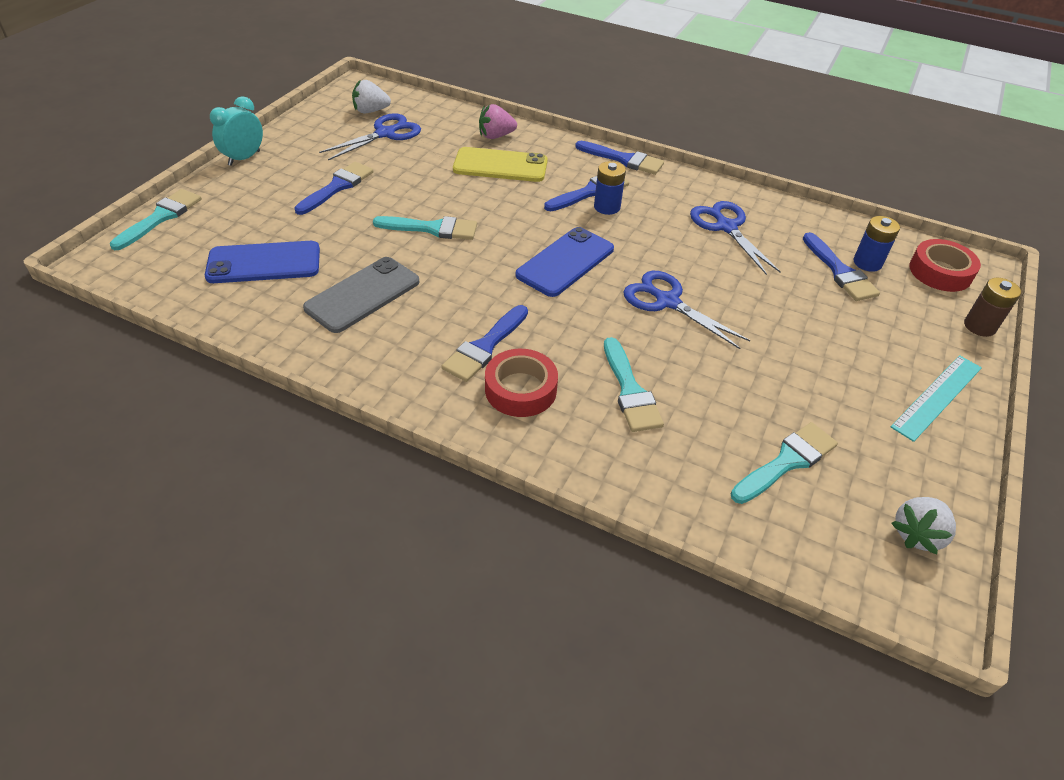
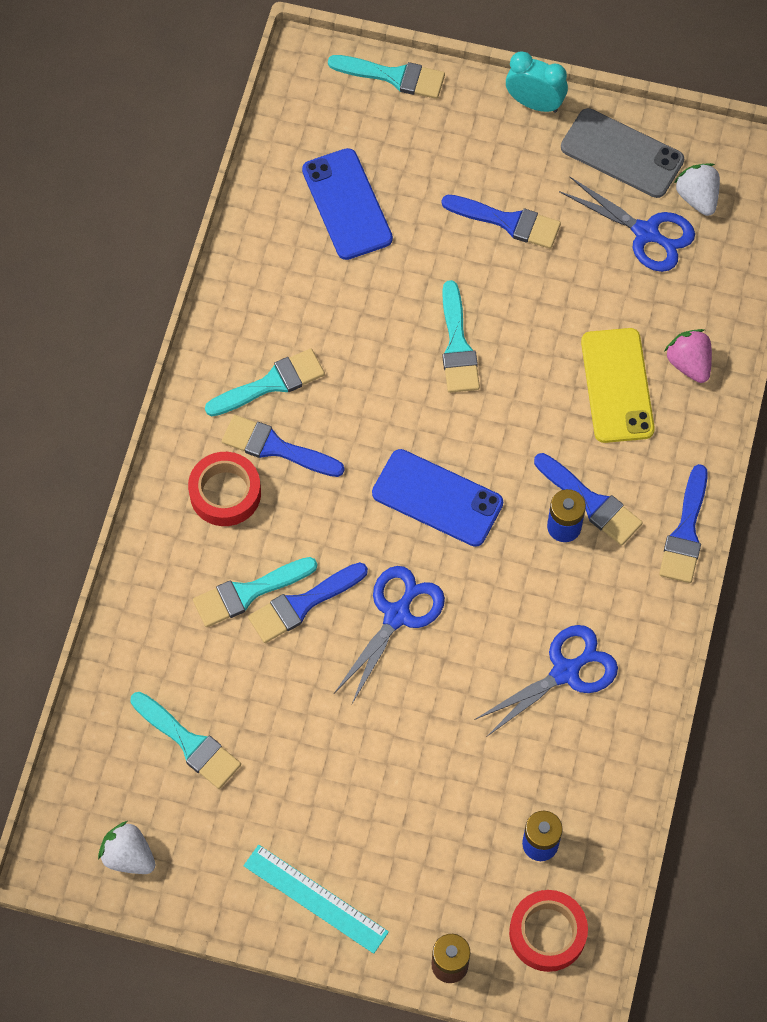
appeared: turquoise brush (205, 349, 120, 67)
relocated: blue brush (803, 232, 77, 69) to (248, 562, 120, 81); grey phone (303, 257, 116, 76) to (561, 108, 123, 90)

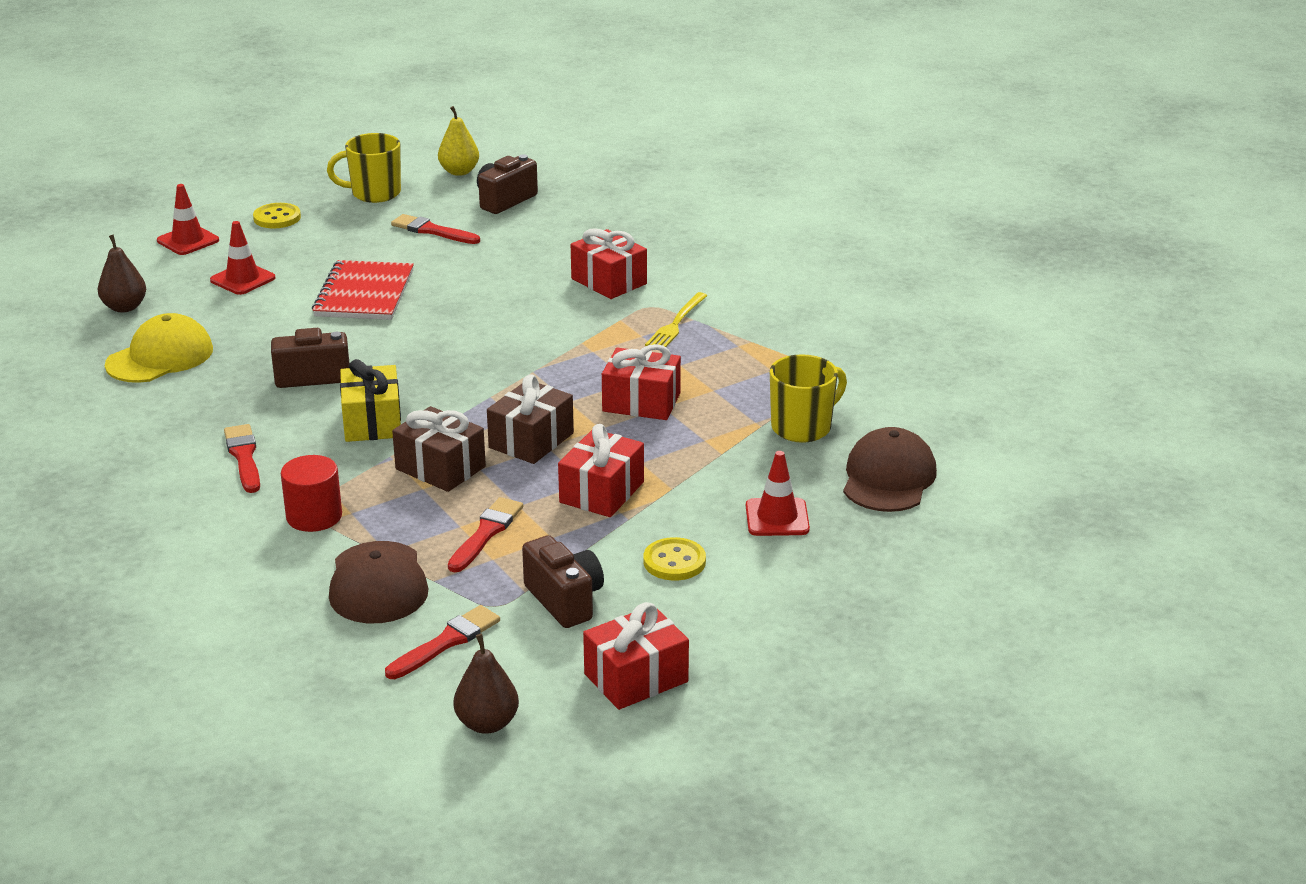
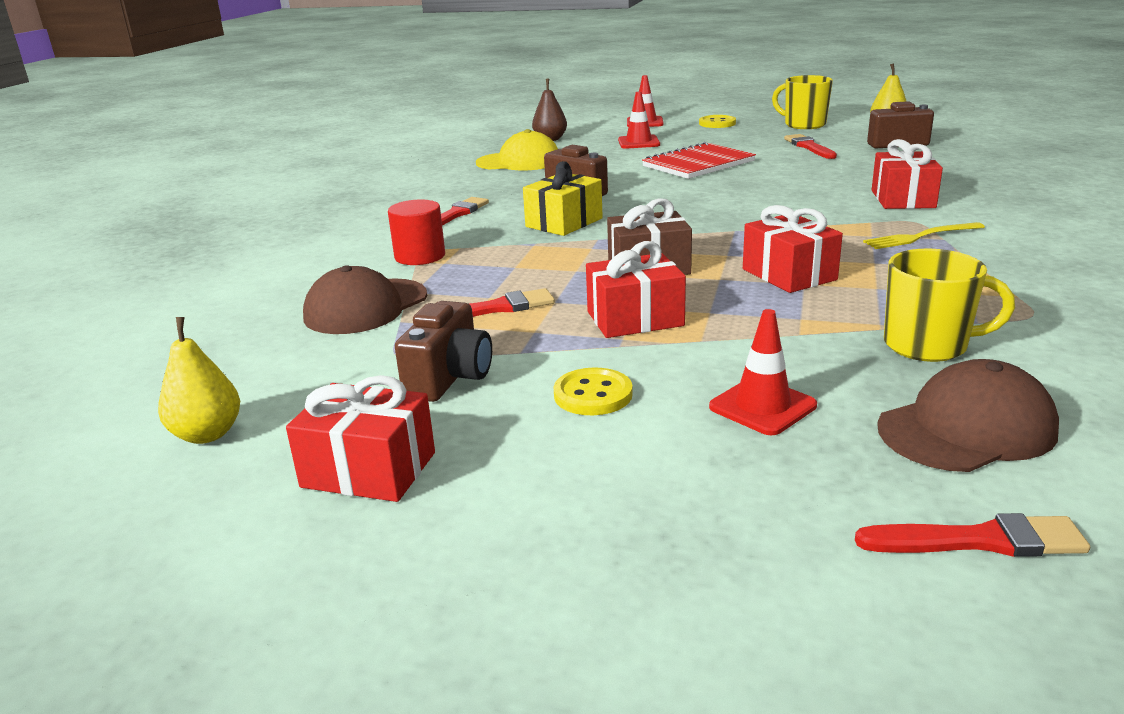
missing: brown gift (392, 406, 94, 86)
relocated: red brush (385, 605, 115, 74) to (855, 513, 235, 44)
colour: brown pear (454, 634, 65, 100) to yellow pear (158, 317, 82, 127)

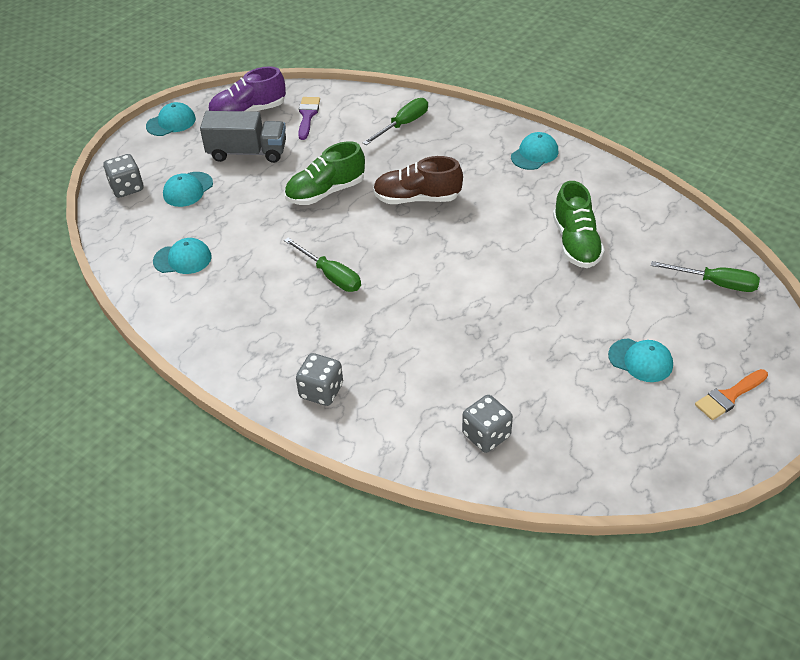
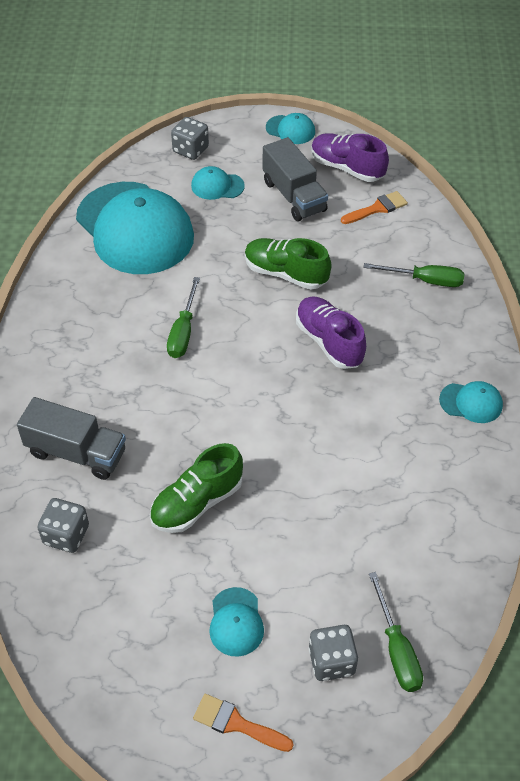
appeared: grey truck (17, 397, 109, 83)
relocated: green shoe (553, 181, 52, 87) to (150, 443, 93, 90); grey dice (296, 353, 47, 53) to (309, 625, 49, 56)
colour: brown shoe (373, 156, 90, 48) to purple shoe (296, 296, 70, 73); purple brush (298, 97, 22, 43) to orange brush (341, 191, 67, 33)
size: turquoise cap (153, 238, 59, 36) = (76, 182, 118, 92) x2.42

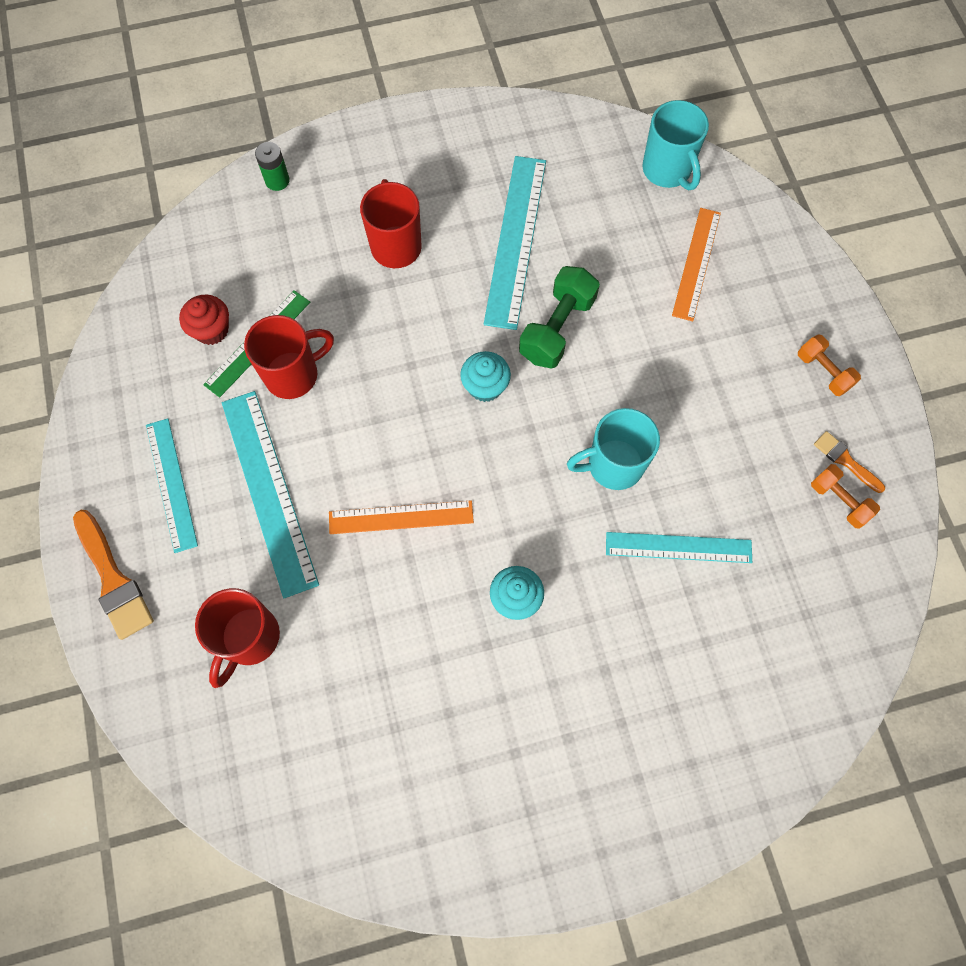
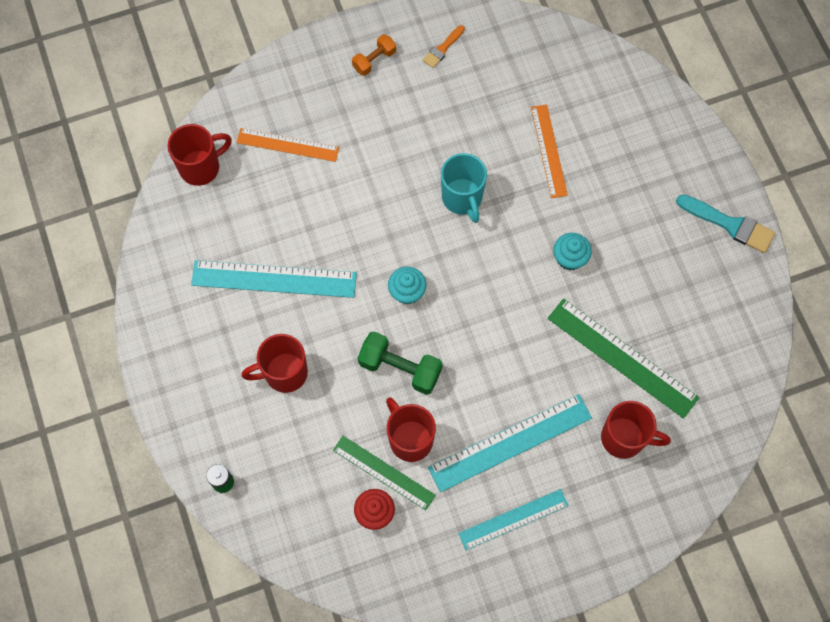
missing: orange brush (73, 510, 81, 130); turquoise ruler (606, 532, 146, 31); orange dumbbell (811, 464, 69, 65)
appeared: green ruler (548, 298, 151, 121); turquoise brush (676, 194, 99, 59)
relocated: green dumbbell (519, 266, 81, 103) to (358, 331, 85, 64); orange ruler (329, 500, 145, 34) to (531, 104, 37, 94)
colour: turquoise mug (642, 100, 67, 90) to red mug (167, 124, 65, 62)

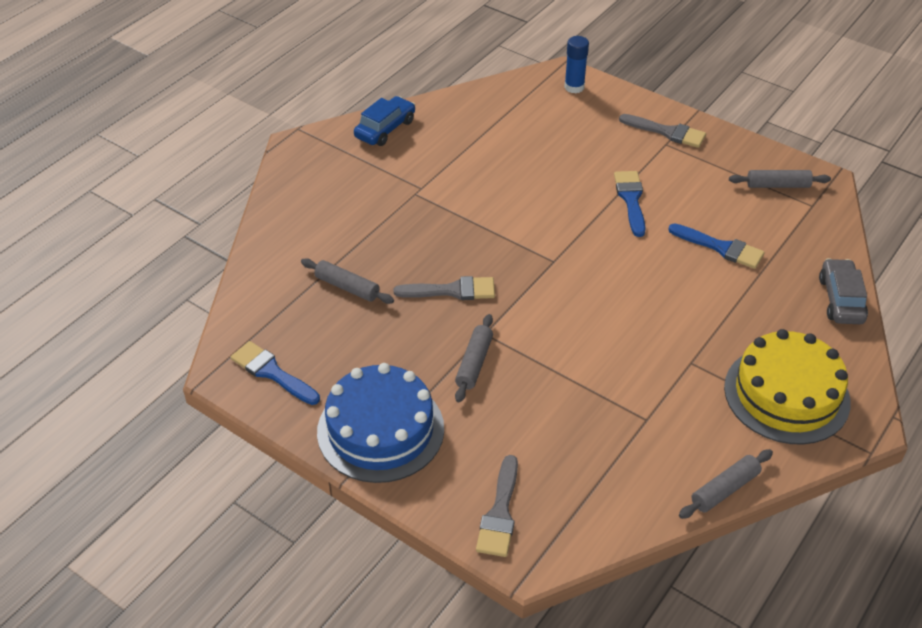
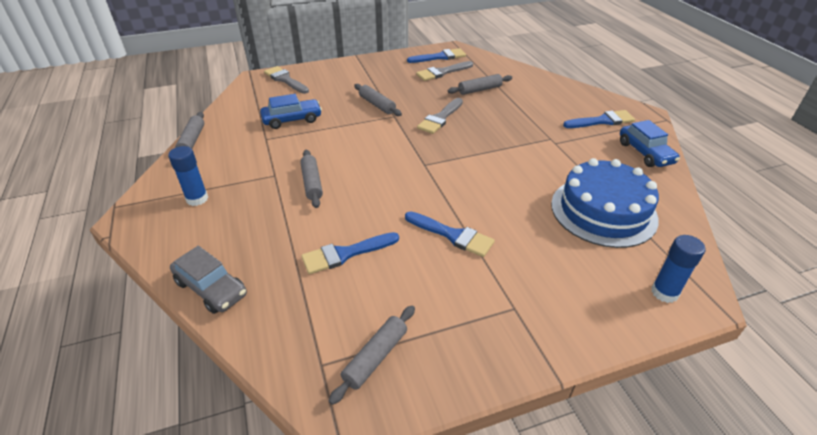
appeared: blue car (260, 94, 62, 35); grey rolling pin (300, 150, 23, 58); blue brush (563, 110, 72, 18)
relocated: grey brush (619, 114, 87, 34) to (416, 61, 57, 20); blue cake (317, 363, 127, 120) to (551, 158, 108, 90)
exchanged: yellow cake (724, 329, 127, 116) to blue glue stick (168, 146, 40, 60)

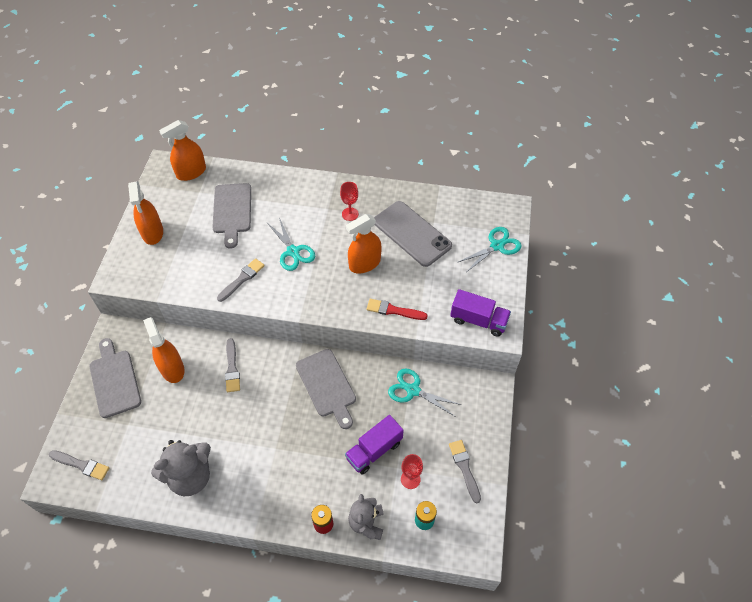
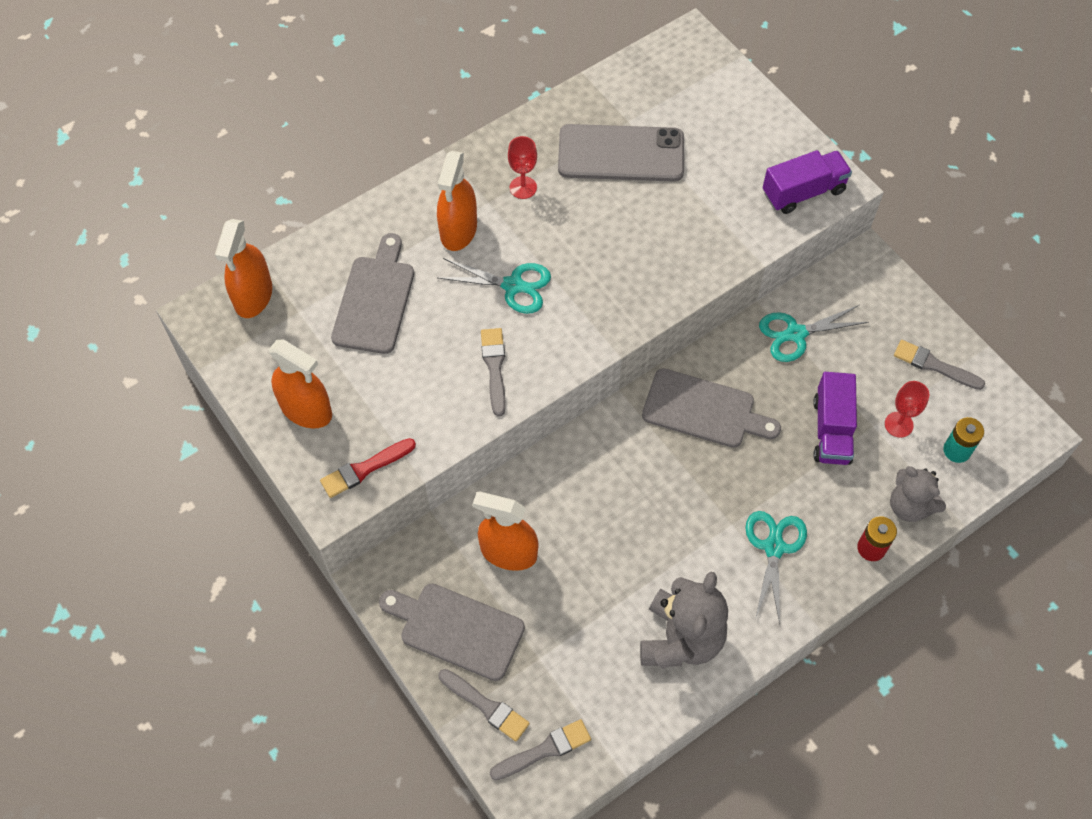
relocated: red brush (367, 299, 61, 21) to (320, 438, 96, 60); orange spray bottle (346, 214, 36, 59) to (437, 151, 40, 100); grey brush (225, 338, 15, 54) to (439, 669, 91, 72); turquoise scissors (458, 227, 64, 44) to (745, 511, 62, 113)
spun: grey cutting board (212, 183, 39, 66) = (331, 233, 83, 121) 120 degrees counterclockwise

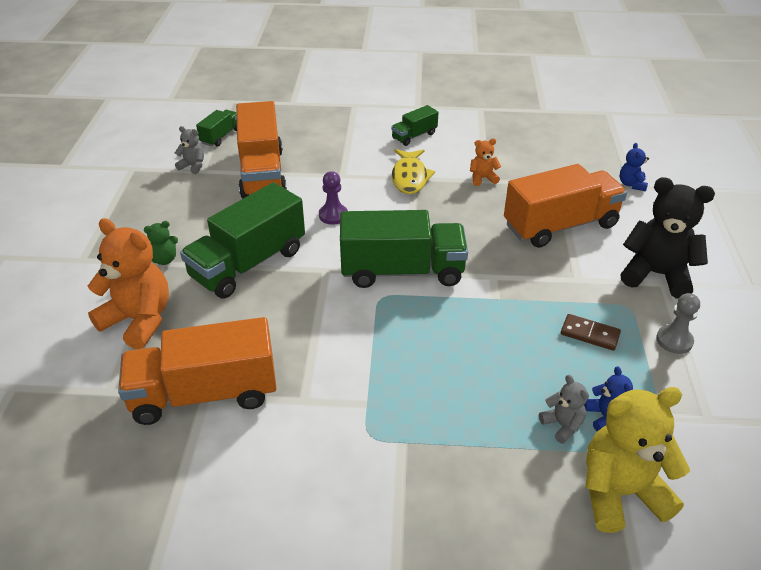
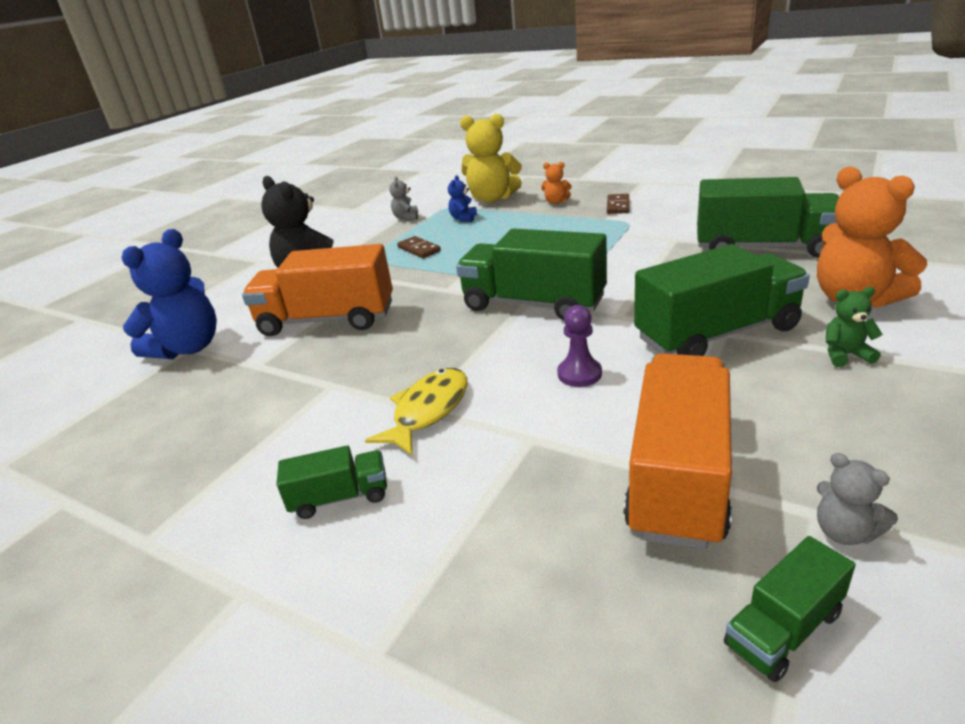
missing: grey pawn (656, 293, 44, 61)
appeared: brown domino (607, 194, 22, 20)
relocated: grey teddy bear (539, 375, 50, 69) to (389, 176, 29, 44); orange teddy bear (470, 138, 31, 48) to (541, 162, 31, 42)
colour: orange truck (118, 317, 158, 108) to green truck (697, 177, 142, 81)
size: blue teddy bear (620, 143, 29, 48) = (122, 229, 95, 130) x2.11

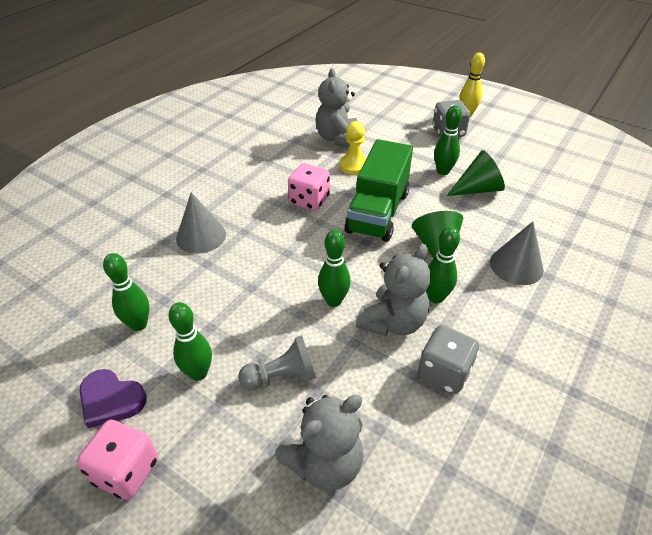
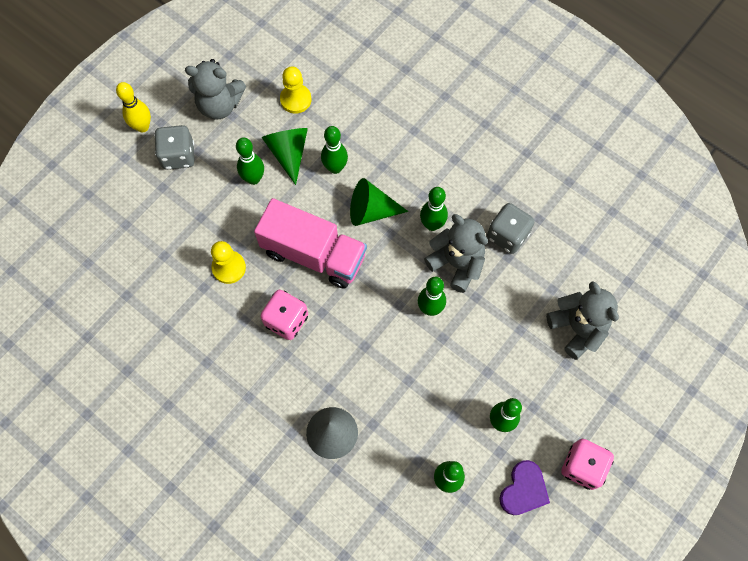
missing: grey pawn (238, 335, 78, 55); grey cone (490, 222, 54, 63)
appeared: yellow pawn (280, 67, 31, 47); green bowling pin (321, 126, 27, 48)
relocated: grey teddy bear (315, 68, 43, 79) to (185, 59, 61, 60)
colour: green truck (345, 139, 68, 103) to pink truck (254, 198, 113, 91)

